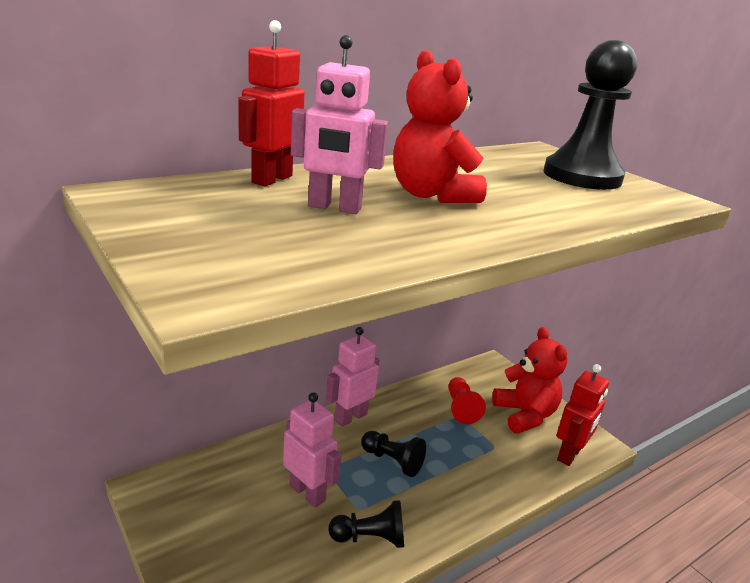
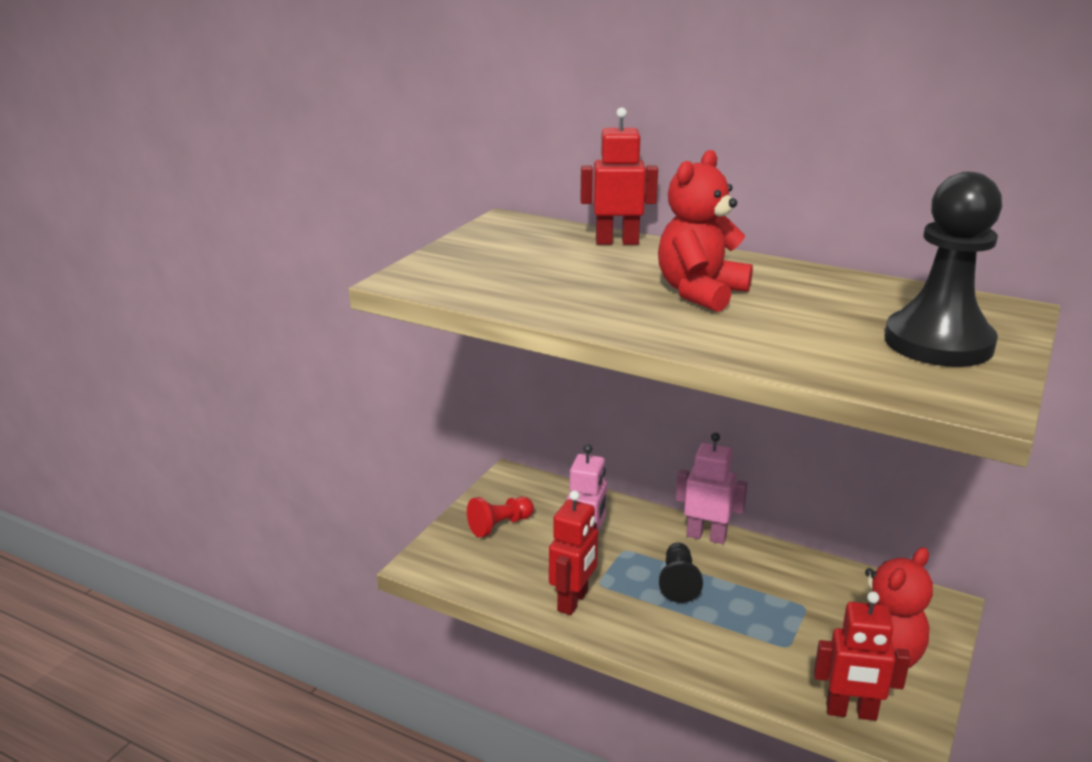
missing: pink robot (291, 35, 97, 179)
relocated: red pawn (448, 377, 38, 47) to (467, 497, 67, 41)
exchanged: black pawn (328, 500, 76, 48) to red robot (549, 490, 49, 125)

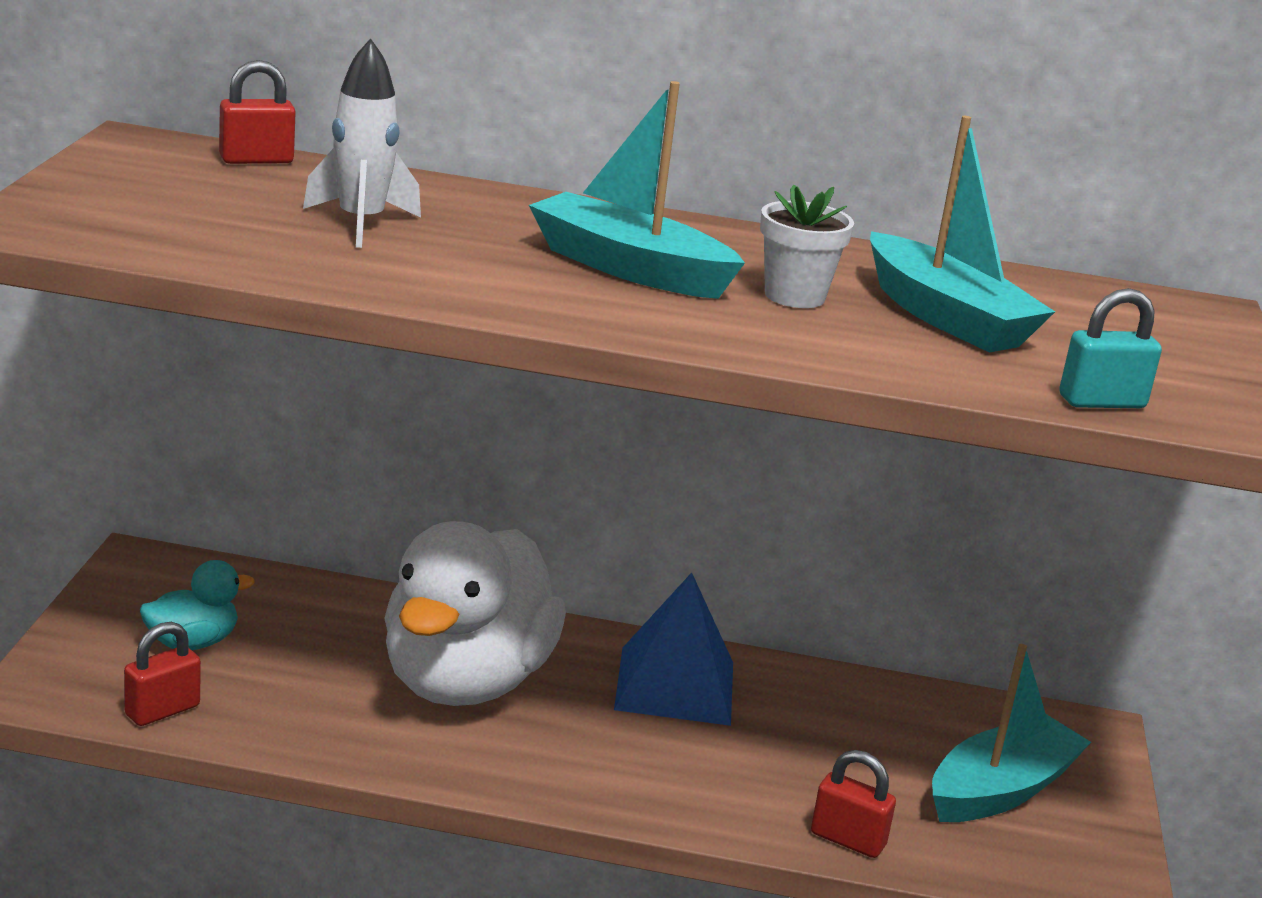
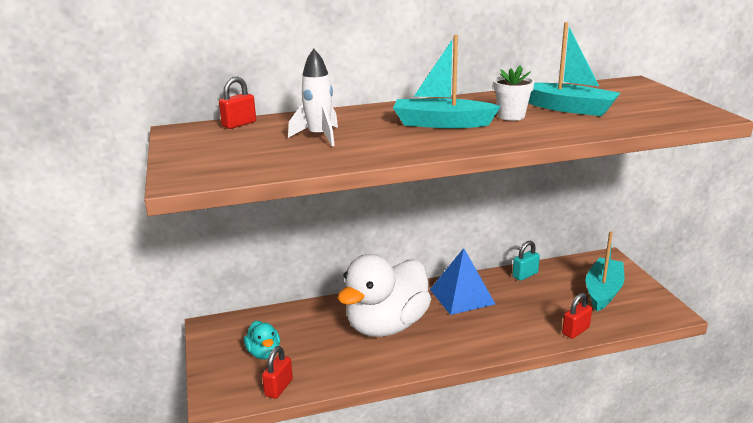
relocated: turquoise padlock (1059, 288, 103, 120) to (512, 241, 28, 40)
spun: turquoise duck (140, 560, 115, 90) = (244, 321, 36, 38) 120 degrees clockwise; white duck (384, 521, 182, 185) = (337, 254, 94, 83) 45 degrees clockwise; red padlock (811, 750, 85, 108) = (562, 293, 30, 46) 45 degrees counterclockwise

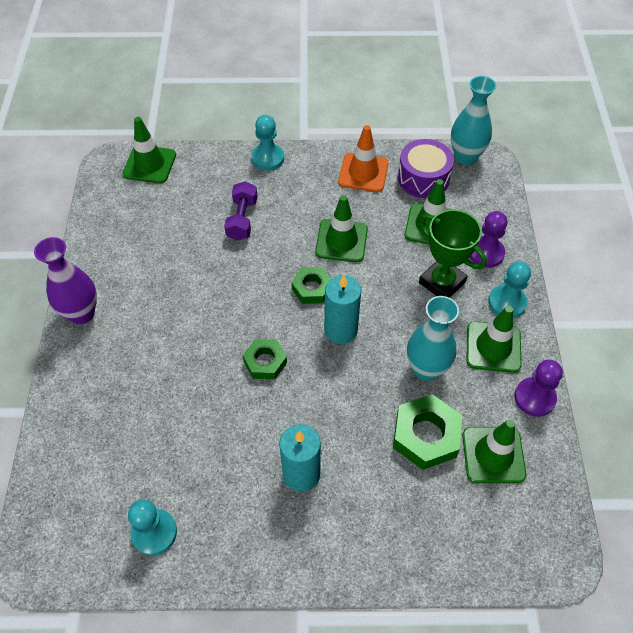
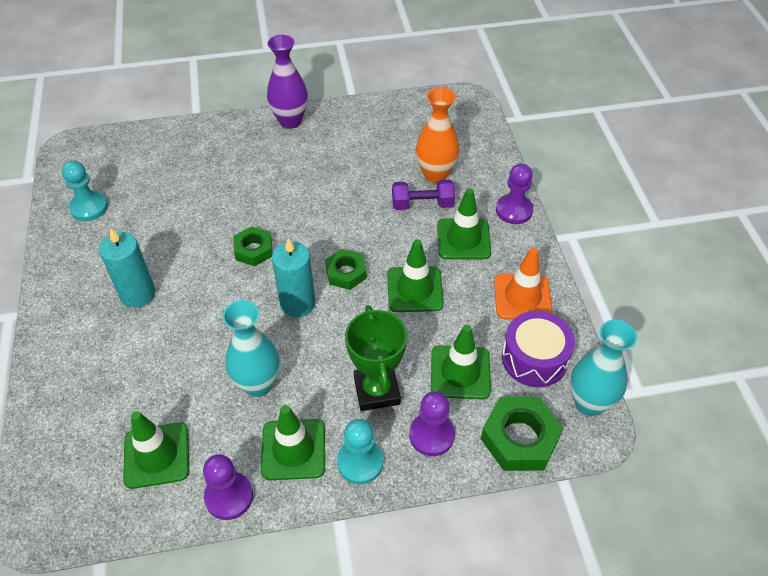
appeared: orange vase (416, 87, 43, 96)
relocated: green traffic cone (122, 117, 54, 66) to (437, 188, 54, 71); green nut (393, 394, 69, 76) to (481, 397, 83, 74)
colour: turquoise pawn (251, 115, 33, 56) to purple pawn (496, 164, 37, 60)
spun: green trophy (419, 210, 68, 88) = (345, 305, 62, 106) 45 degrees counterclockwise

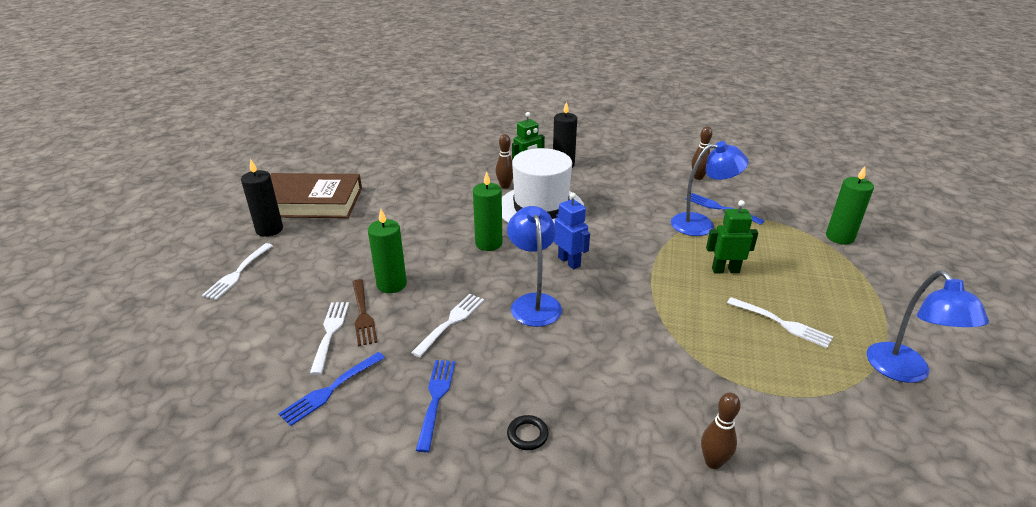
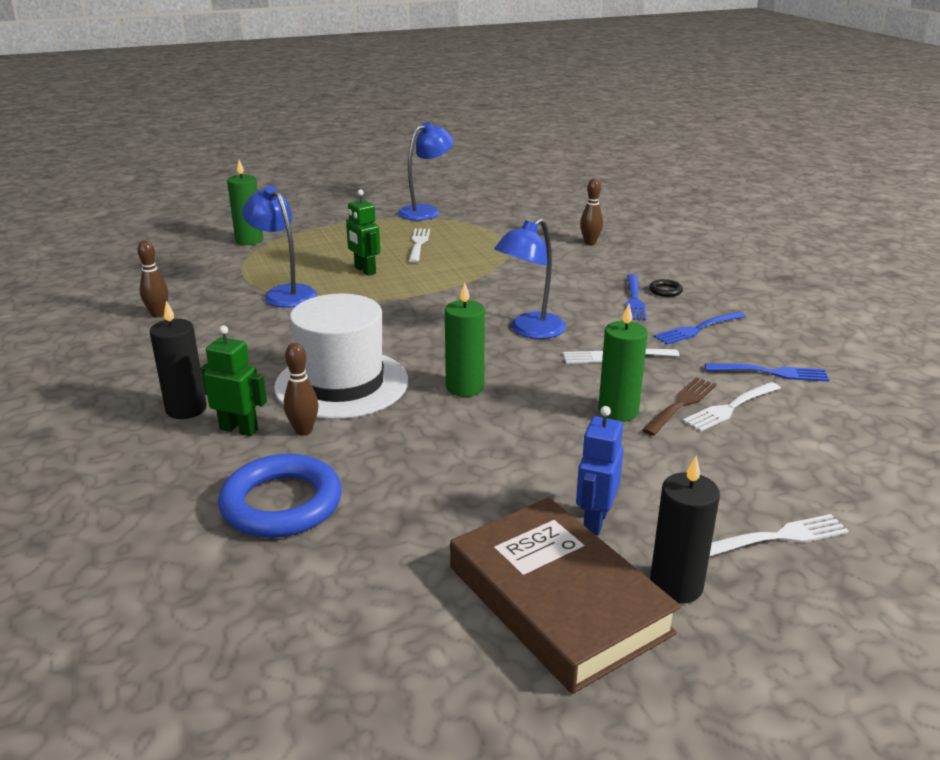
appeared: blue ring (218, 454, 124, 84)
relocated: blue robot (554, 193, 36, 76) to (576, 406, 48, 129); blue fork (686, 193, 79, 32) to (625, 274, 21, 47)

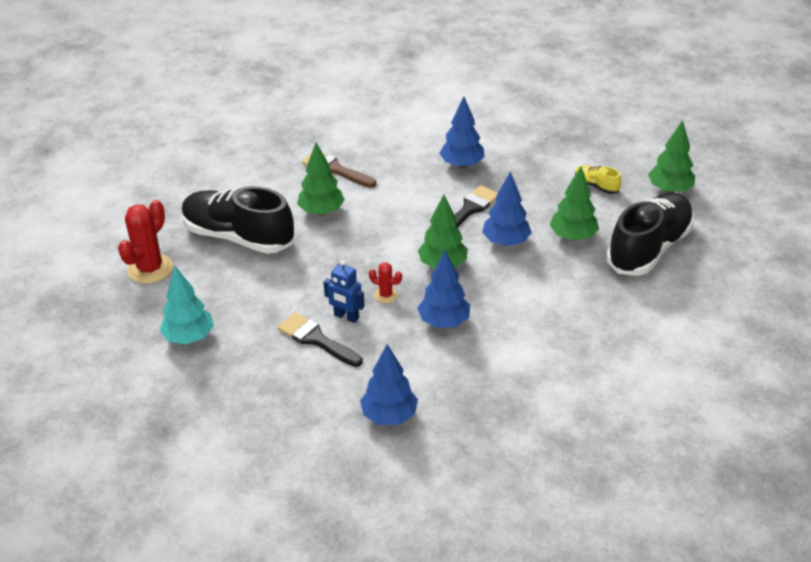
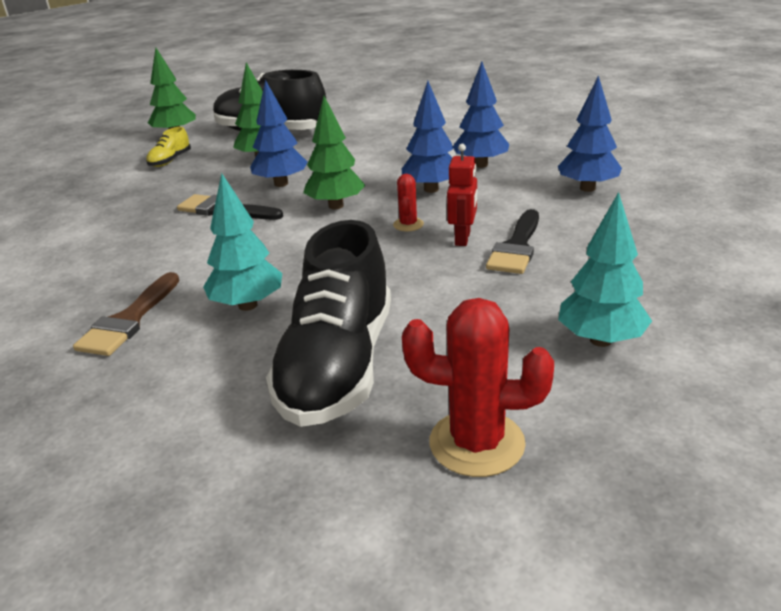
relocated: blue tree (440, 96, 45, 72) to (453, 62, 56, 106)
colour: green tree (297, 142, 48, 73) to turquoise tree (203, 173, 79, 138); blue robot (323, 260, 42, 63) to red robot (447, 144, 30, 102)

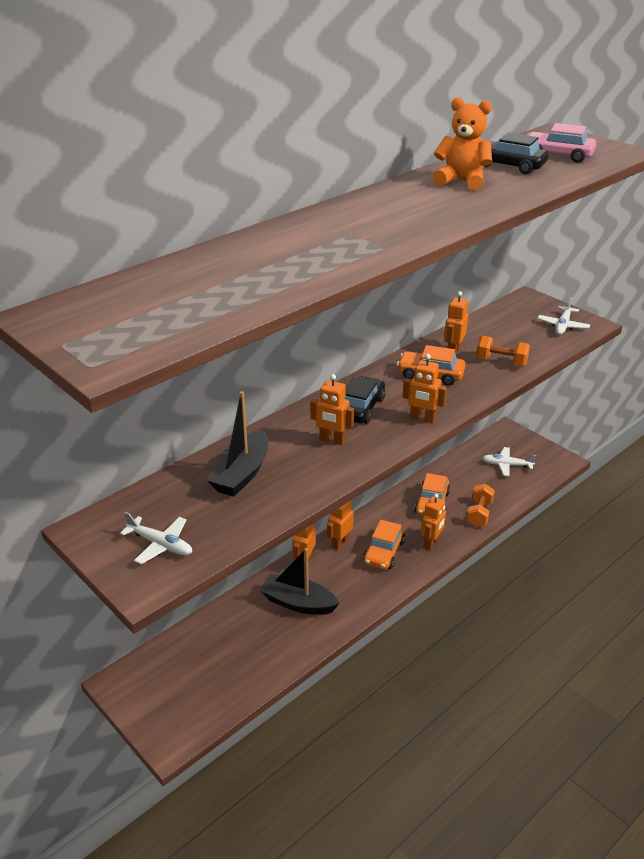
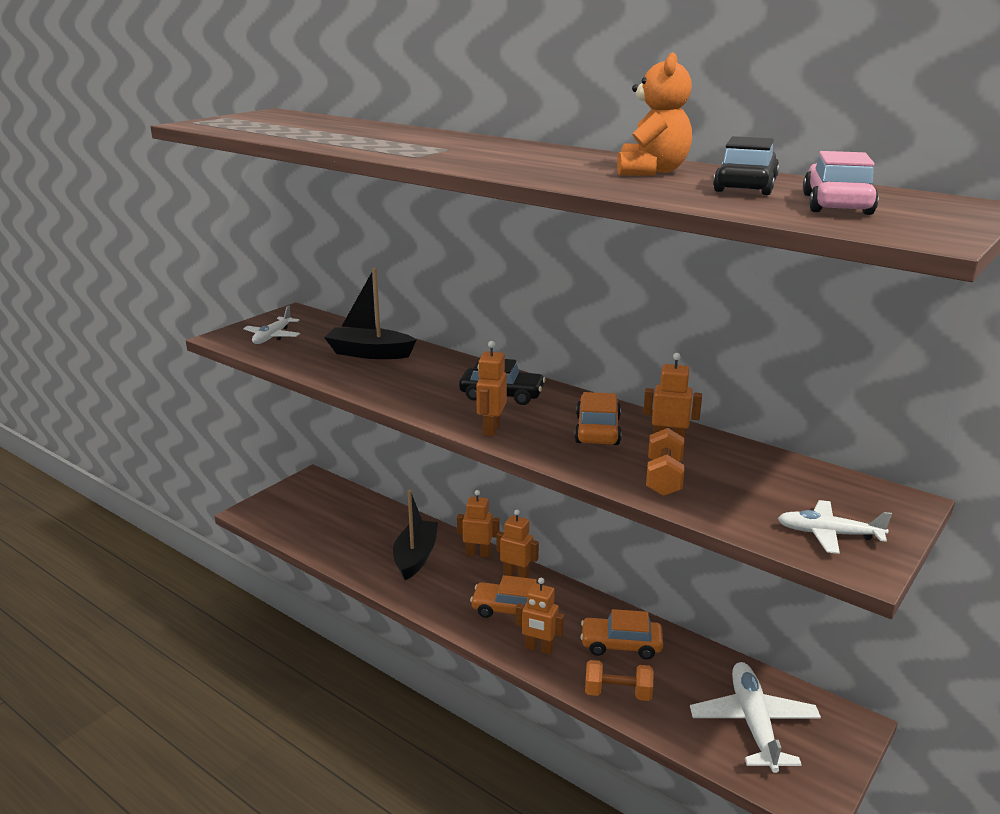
missing: orange robot (310, 374, 44, 71)
size: white plane (482, 447, 54, 29) = (690, 662, 131, 111) x1.65

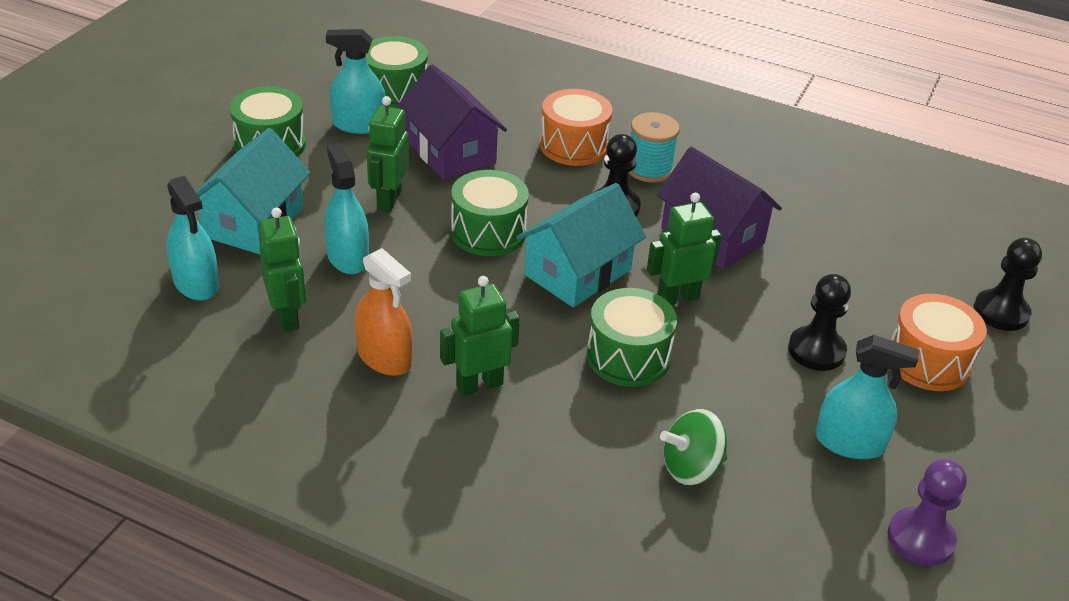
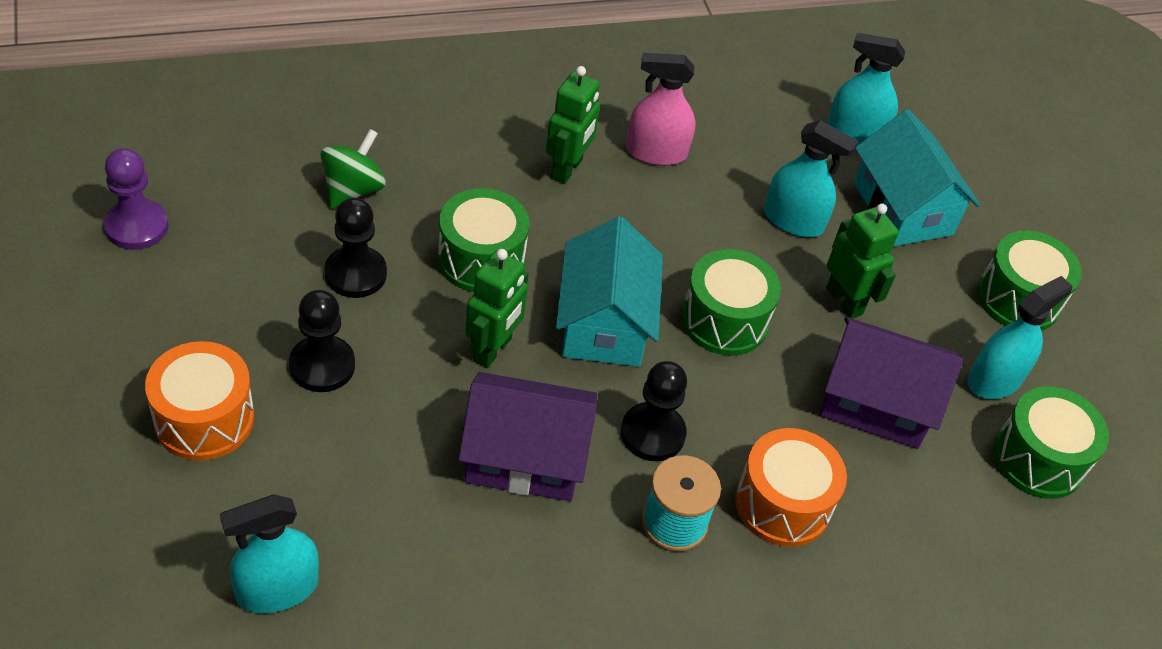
missing: green robot (259, 208, 47, 124)
relocated: turquoise spray bottle (815, 335, 104, 124) to (220, 494, 99, 119); black pawn (974, 238, 68, 93) to (325, 198, 62, 100)
colour: orange spray bottle (355, 248, 58, 128) to pink spray bottle (626, 53, 70, 113)

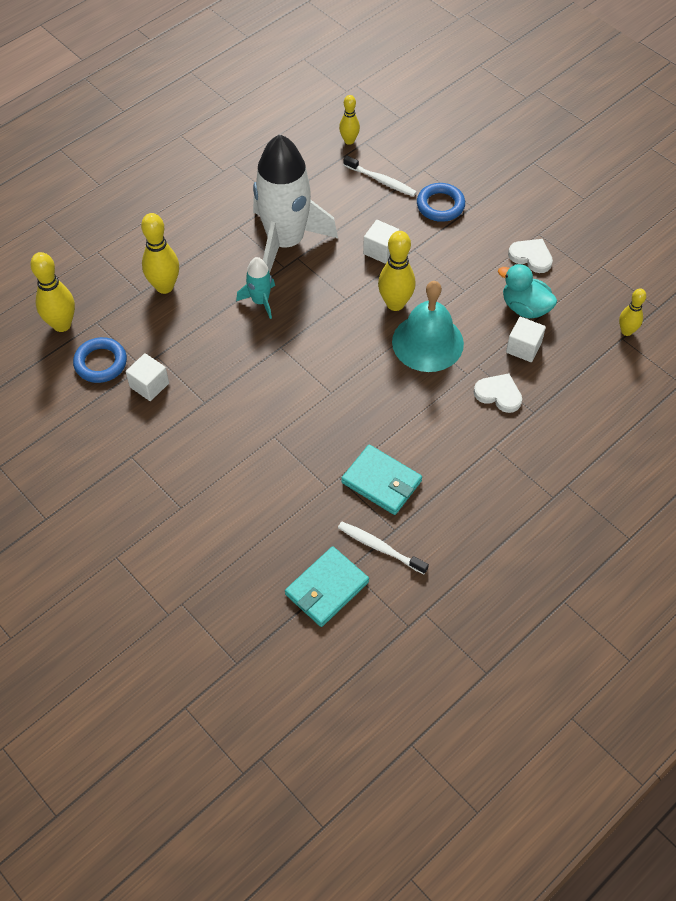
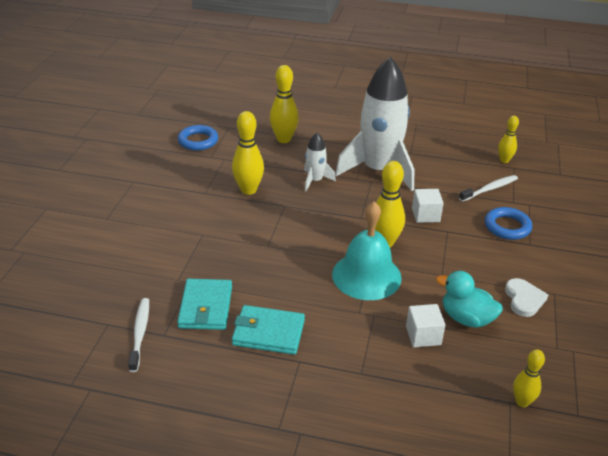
missing: white cube (126, 353, 43, 48); white heart (474, 373, 48, 40)
relocated: yellow bowling pin (30, 252, 45, 80) to (232, 111, 32, 84); turquoise wallet (285, 546, 84, 81) to (232, 305, 73, 50)
colour: turquoise rocket (236, 257, 39, 62) to white rocket (304, 133, 32, 58)
spun: turquoise duck (498, 264, 59, 54) = (436, 271, 67, 57) 60 degrees counterclockwise; white toothbrush (344, 156, 73, 41) = (459, 175, 59, 27) 120 degrees counterclockwise

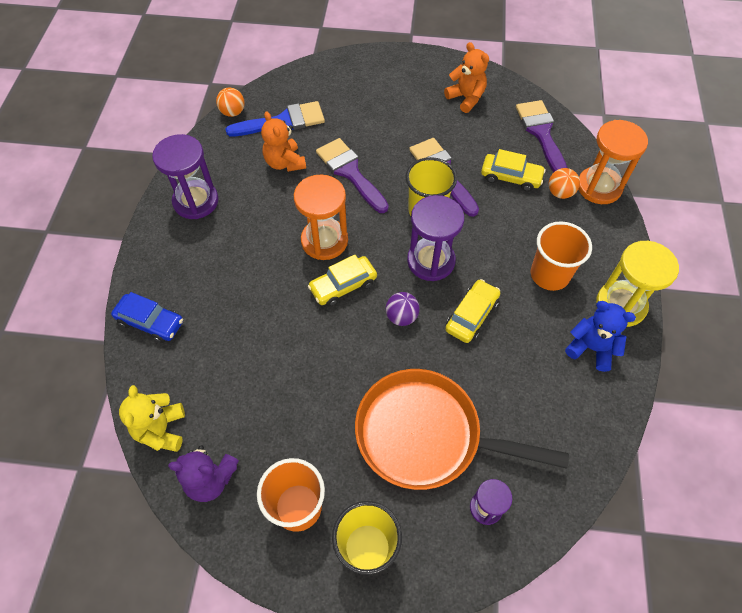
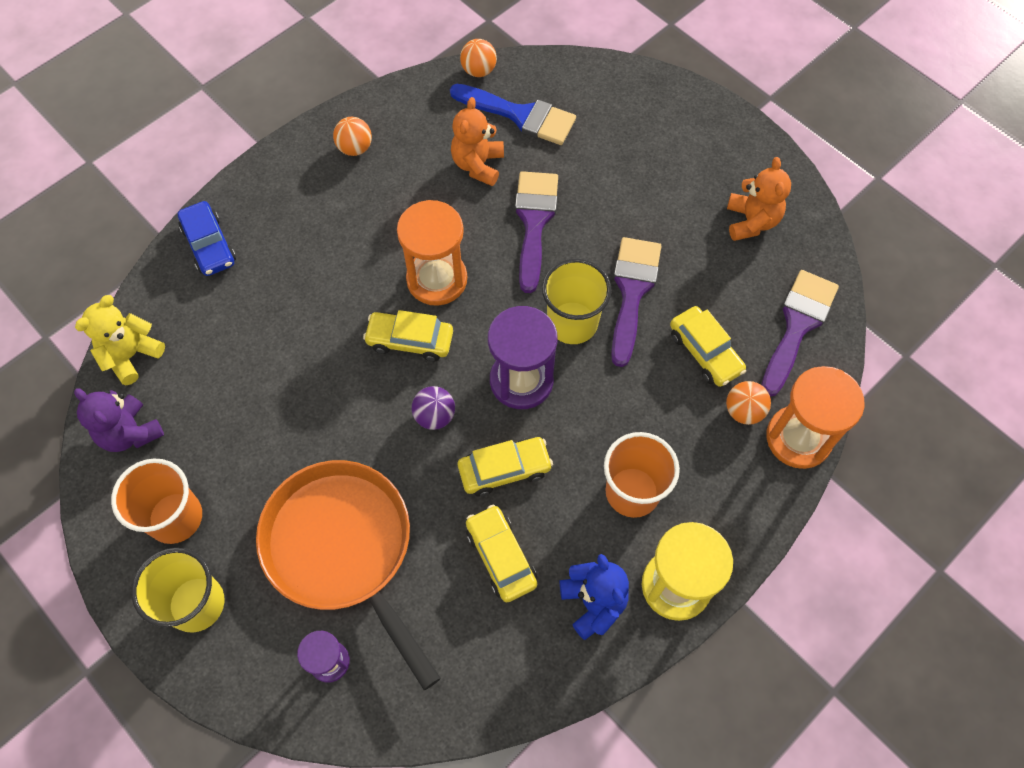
appeared: yellow car (466, 505, 71, 97)
exchanged: purple hourglass (152, 134, 67, 85) to orange ball (333, 117, 39, 39)

